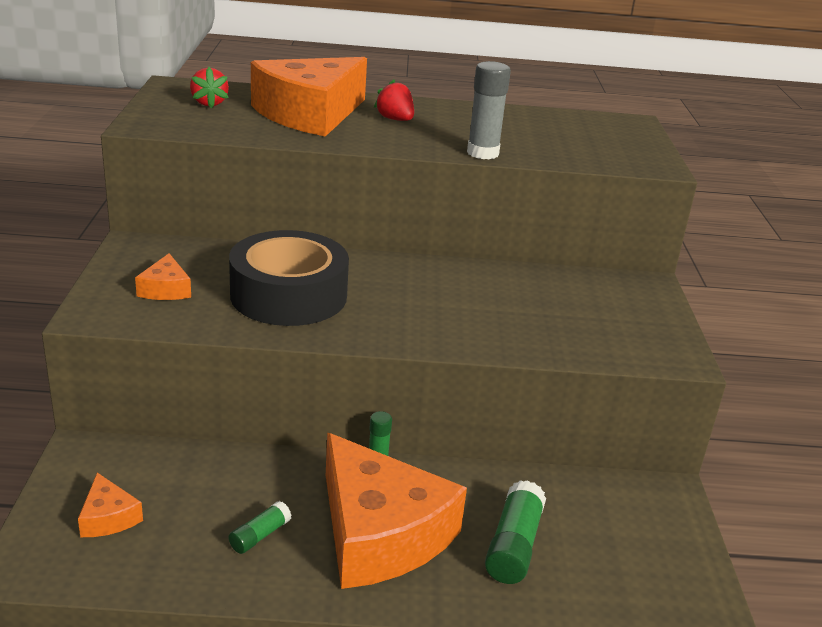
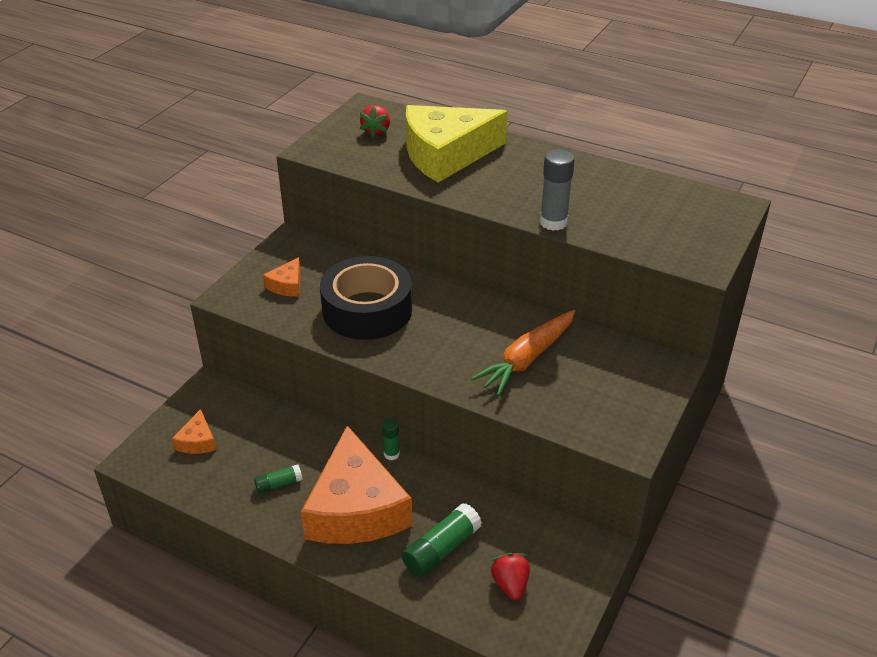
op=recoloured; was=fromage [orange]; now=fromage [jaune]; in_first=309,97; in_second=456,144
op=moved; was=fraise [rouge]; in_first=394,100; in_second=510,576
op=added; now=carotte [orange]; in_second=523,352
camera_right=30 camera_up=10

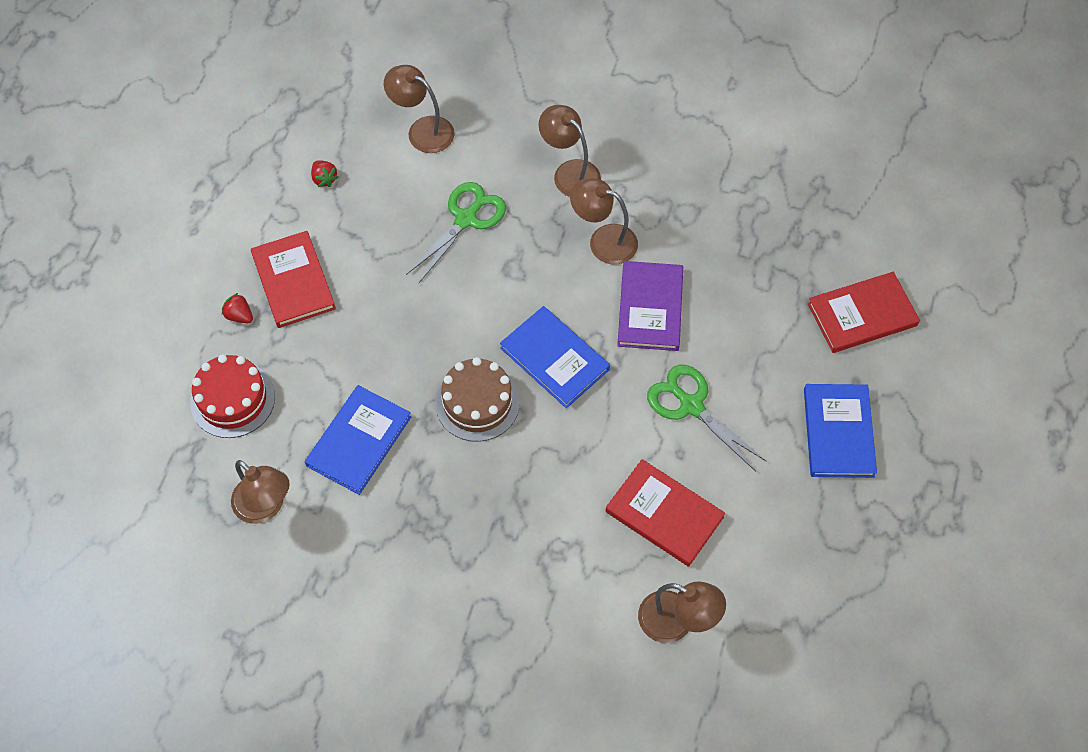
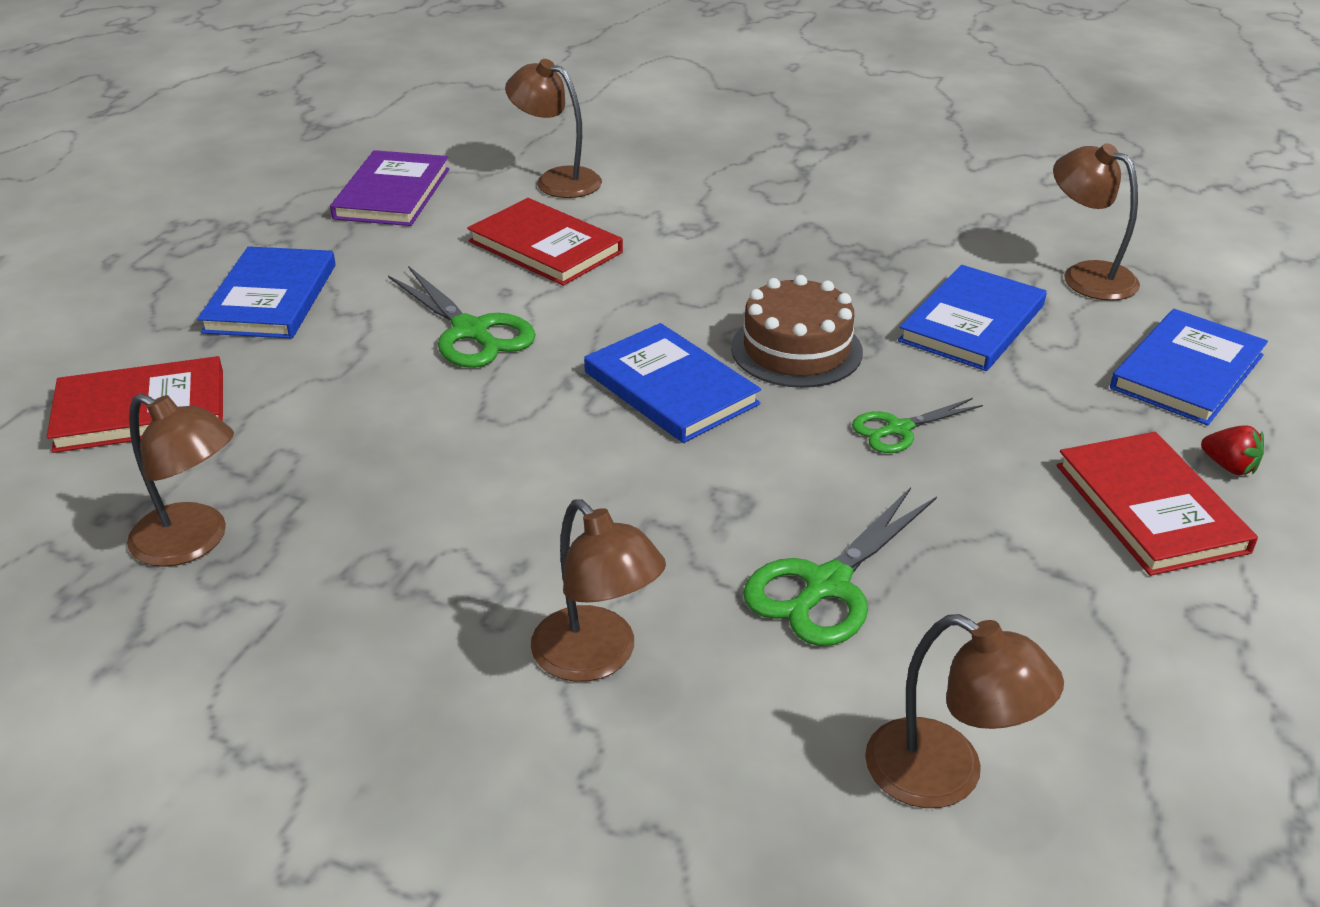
op=replaced; was=gâteau [rouge]; now=livre [bleu]; in_first=232,396; in_second=1189,367
op=removed; was=fraise [rouge]; in_first=324,173
op=moved; was=lampe [marron]; in_first=604,221; in_second=180,480
op=moved; was=livre [violet]; in_first=650,306; in_second=389,188
op=added; now=ciseaux [vert]; in_second=917,425
camera_right=-175 camera_up=-25

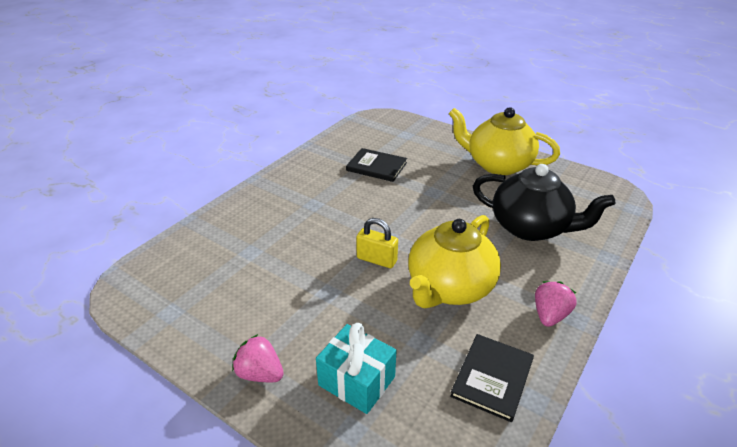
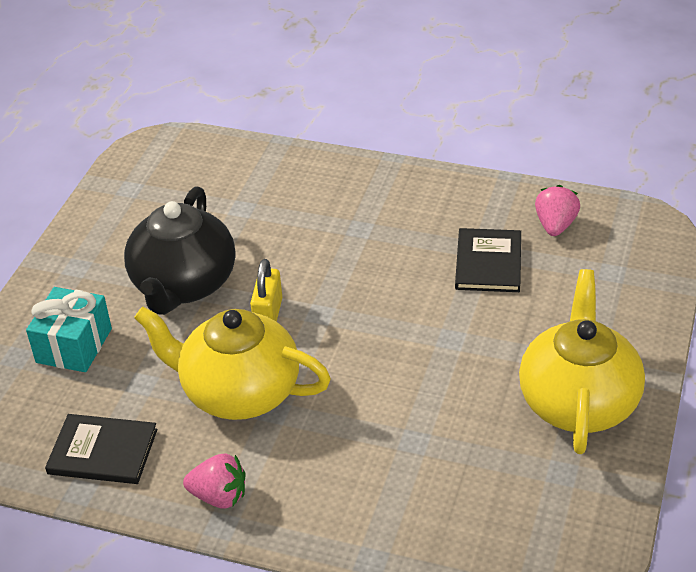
op=moved; was=fraise [rose]; in_first=258,358; in_second=557,210
op=moved; was=théière [noir]; in_first=544,202; in_second=179,250
camera_right=75 camera_up=5

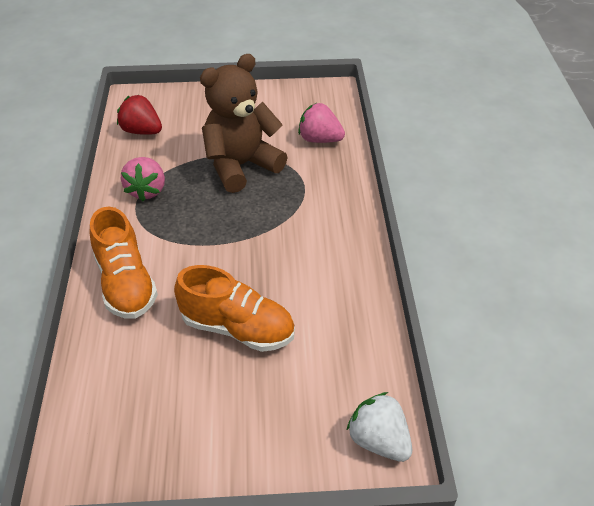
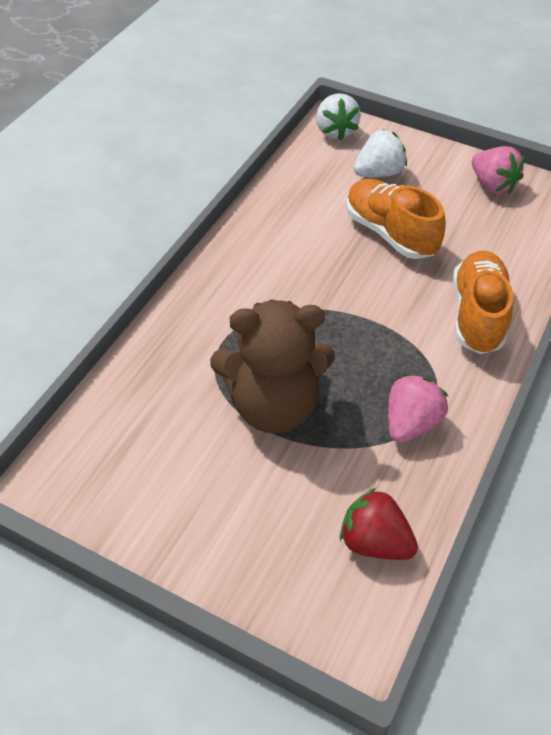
op=turned; was=fraise [rouge]; in_first=139,115; in_second=379,524; clockwise=150
op=moved; was=fraise [rose]; in_first=321,123; in_second=498,170
op=added; now=fraise [blanc]; in_second=380,153
camera_right=-150 camera_up=5

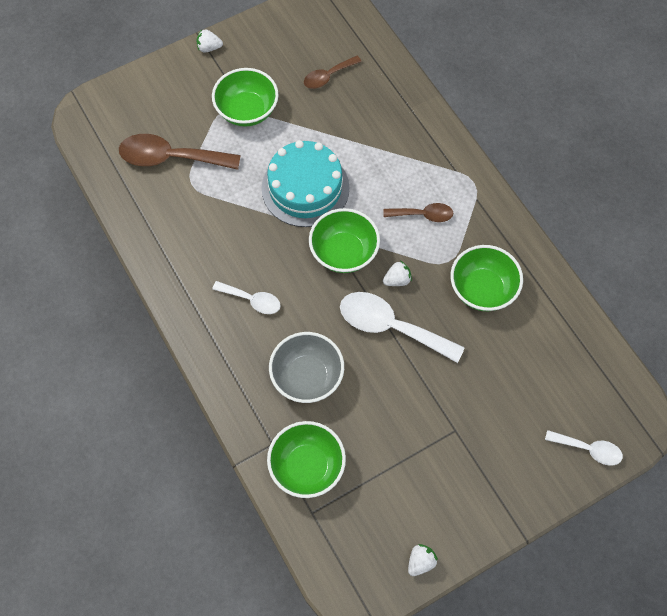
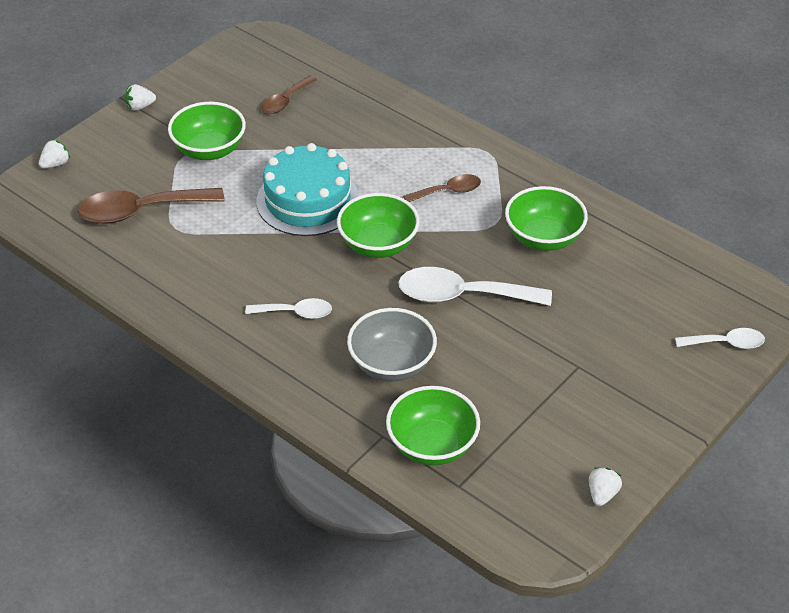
op=moved; was=fraise [blanc]; in_first=397,273; in_second=54,154
camera_right=-20 camera_up=-20

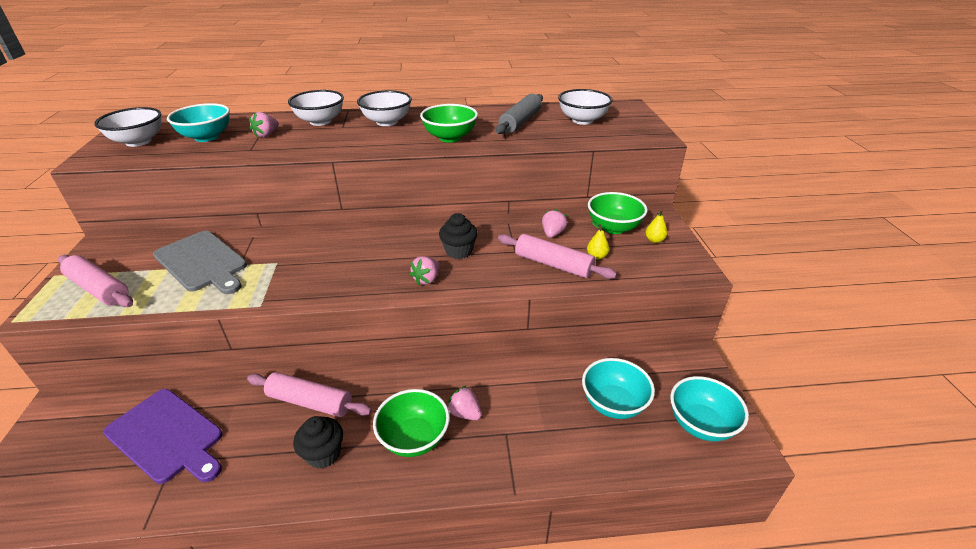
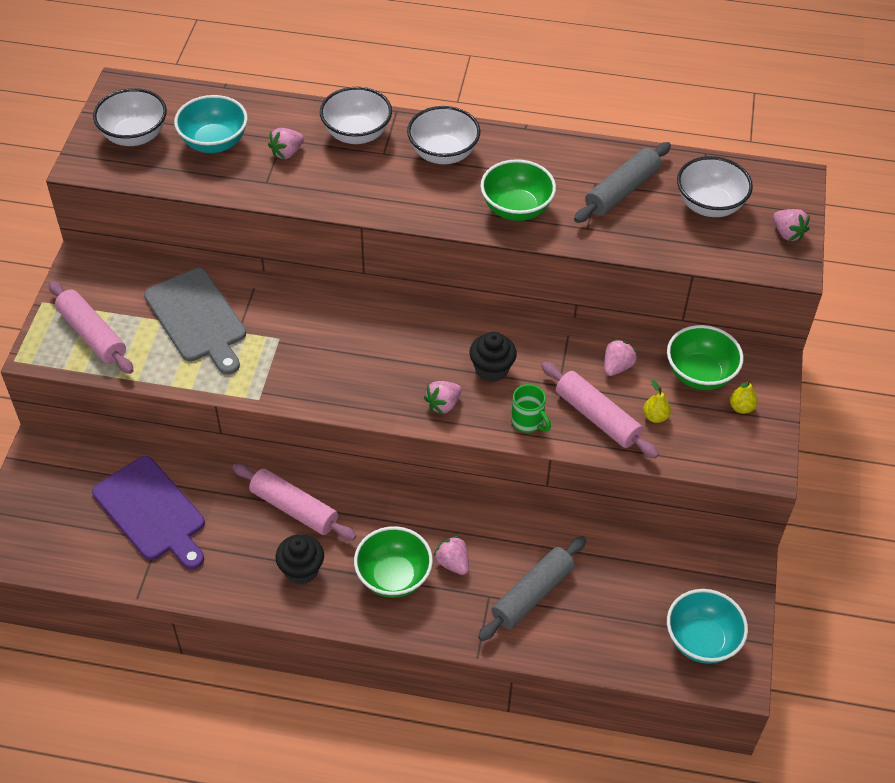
op=removed; was=bol [turquoise]; in_first=618,388
op=added; now=rouleau à pâtisserie [gris]; in_second=532,588
op=added; now=tasse [vert]; in_second=531,408
op=added; now=fraise [rose]; in_second=791,225
camera_right=15 camera_up=15

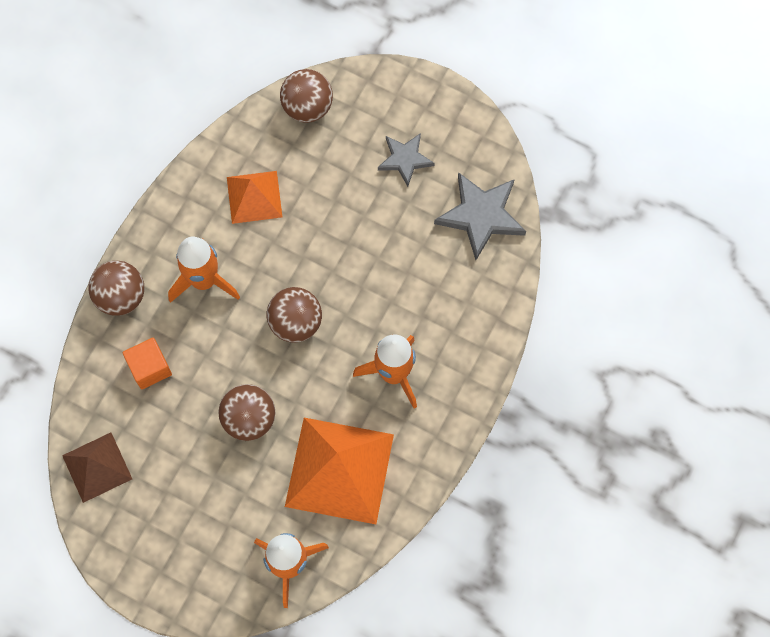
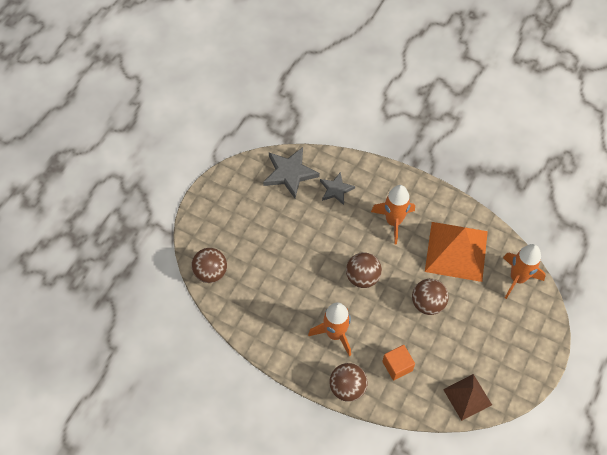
op=removed; was=pyramide [orange]; in_first=254,197
op=moved; was=étoile [gris]; in_first=406,160; in_second=337,188
camera_right=-90 camera_up=-10

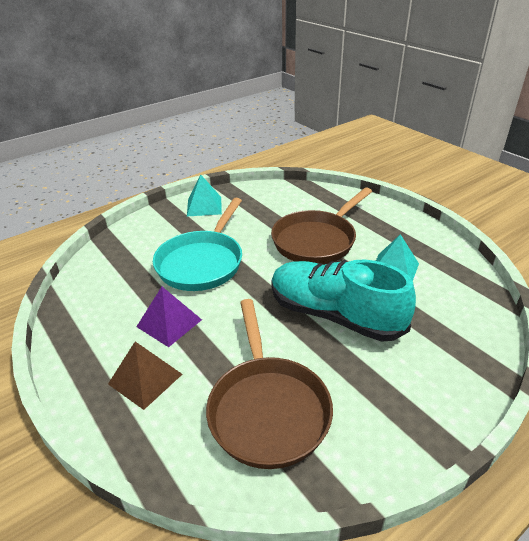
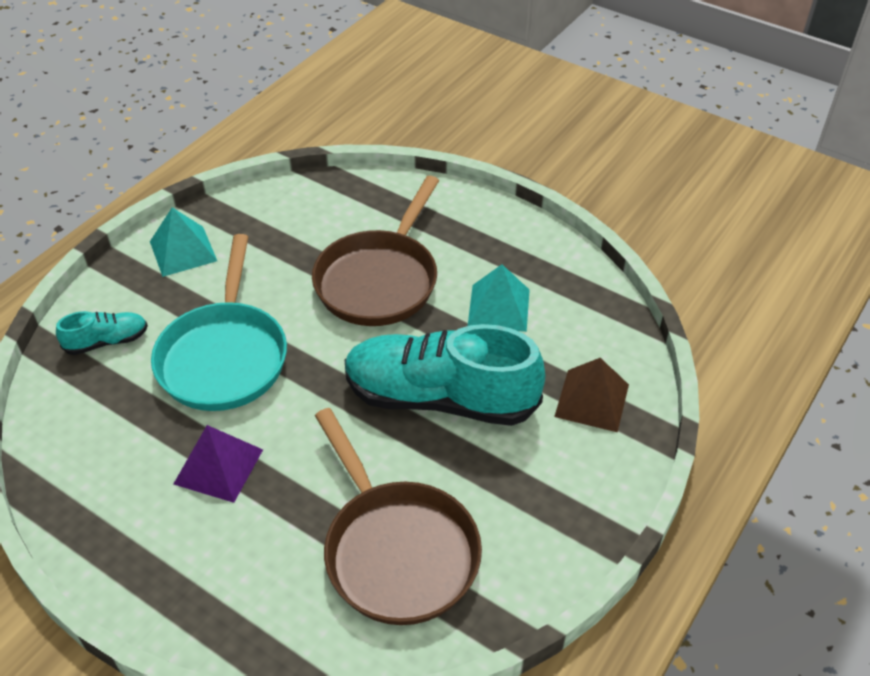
op=moved; was=pyramide [marron]; in_first=145,376; in_second=591,395
op=added; now=chaussure [turquoise]; in_second=102,333
camera_right=-20 camera_up=10

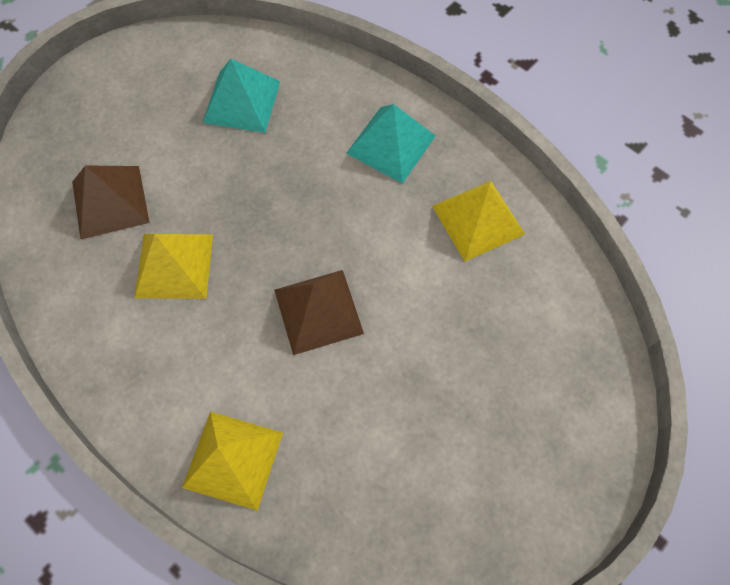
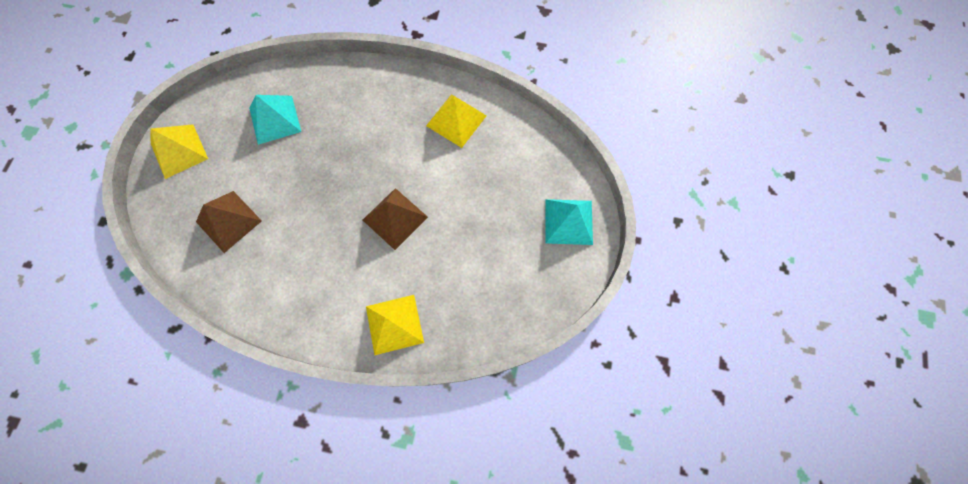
op=moved; was=pyramide [jaune]; in_first=174,266; in_second=179,151
op=moved; was=pyramide [turquoise]; in_first=391,144; in_second=569,222
camera_right=-30 camera_up=5

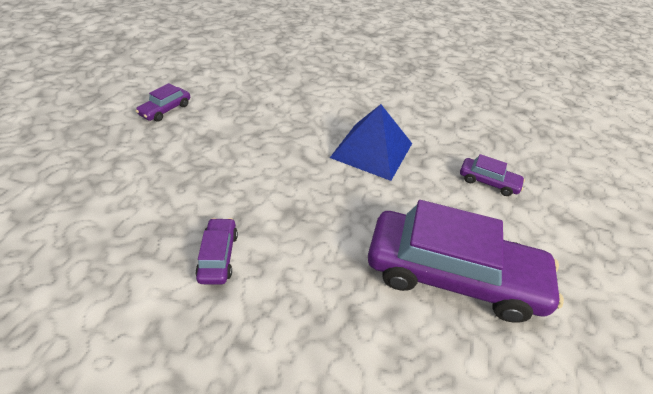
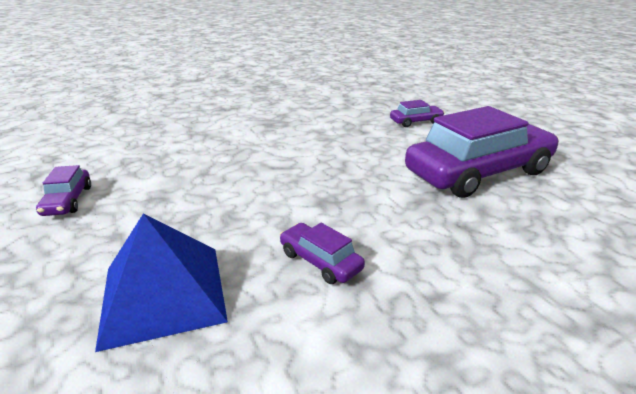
op=moved; was=pyramide [bleu]; in_first=371,142; in_second=161,283
camera_right=-40 camera_up=-15

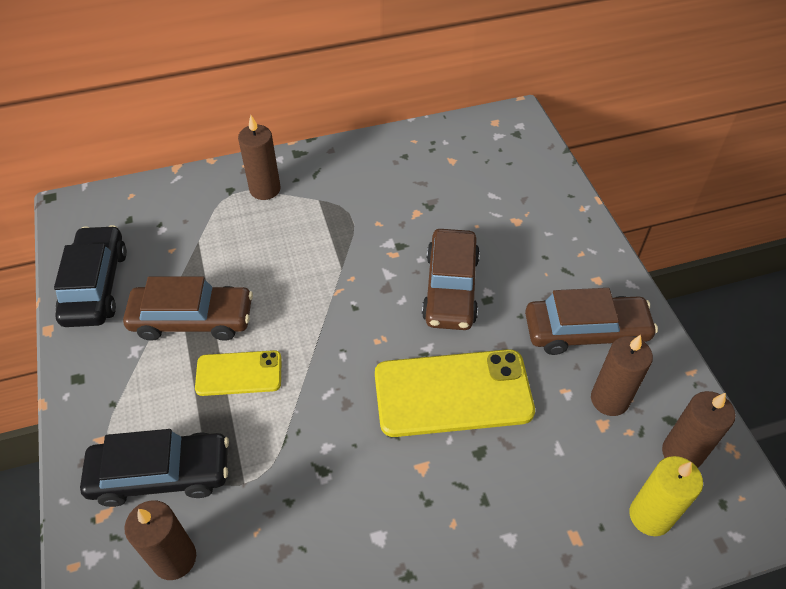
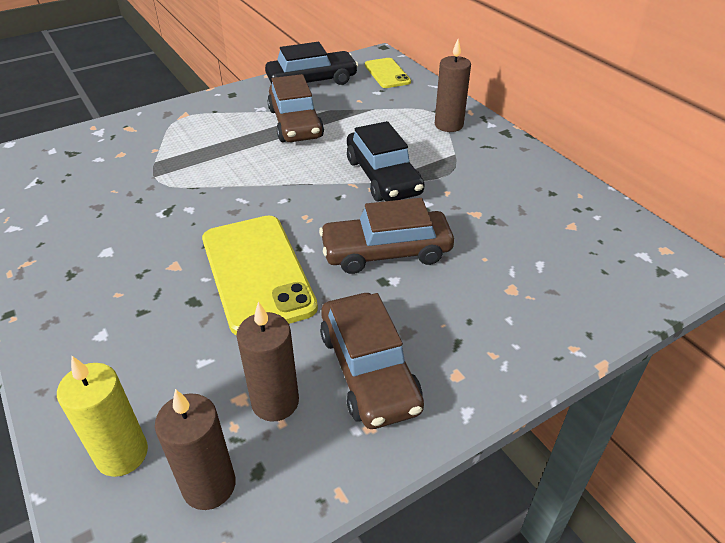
op=moved; was=voiture [noir]; in_first=154,468; in_second=386,161
op=removed; was=bougie [marron]; in_first=160,540
op=moved; was=téléphone [jaune]; in_first=238,373; in_second=388,73
camera_right=75 camera_up=-10

